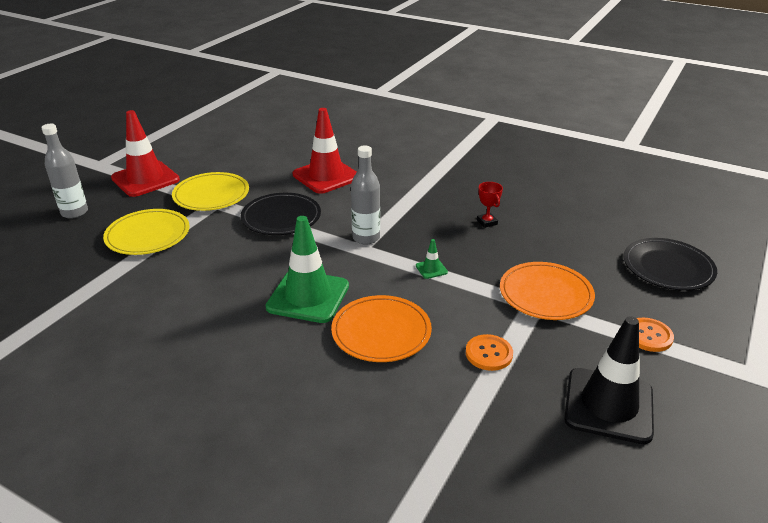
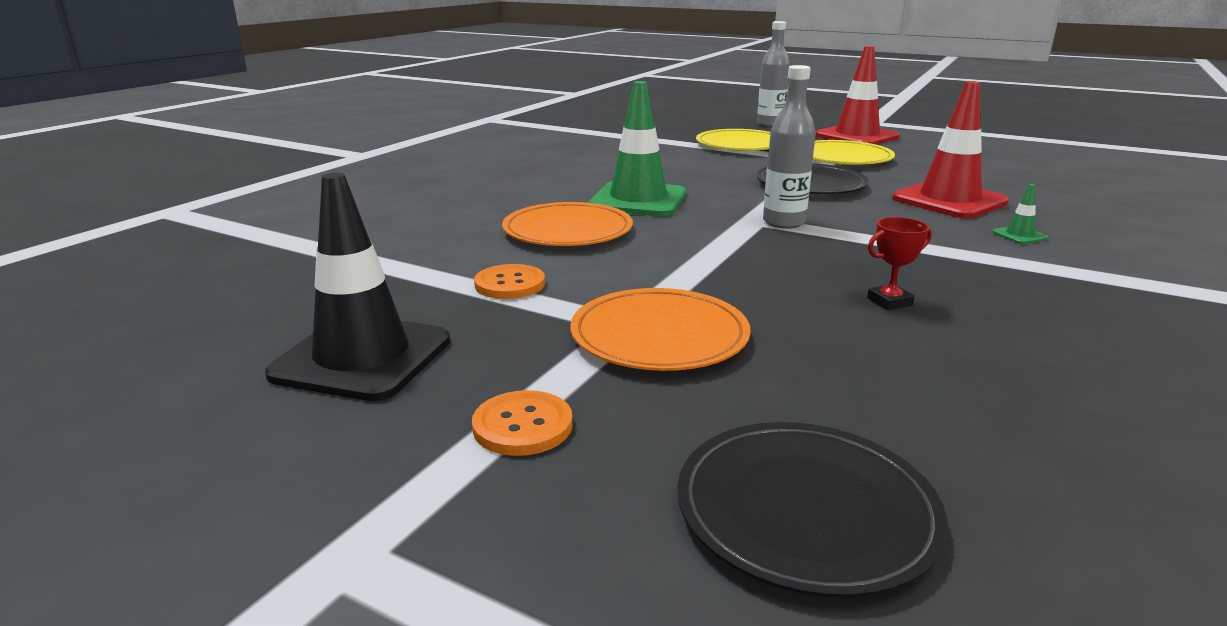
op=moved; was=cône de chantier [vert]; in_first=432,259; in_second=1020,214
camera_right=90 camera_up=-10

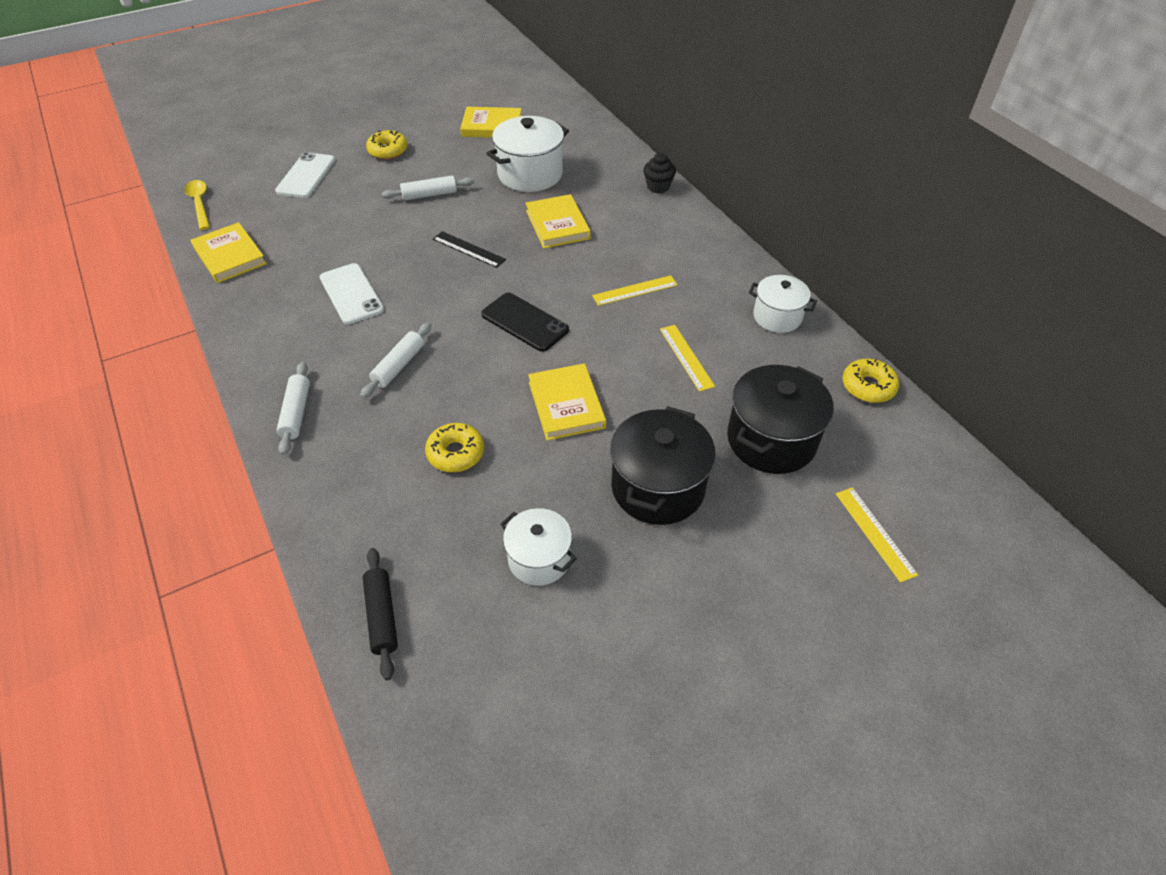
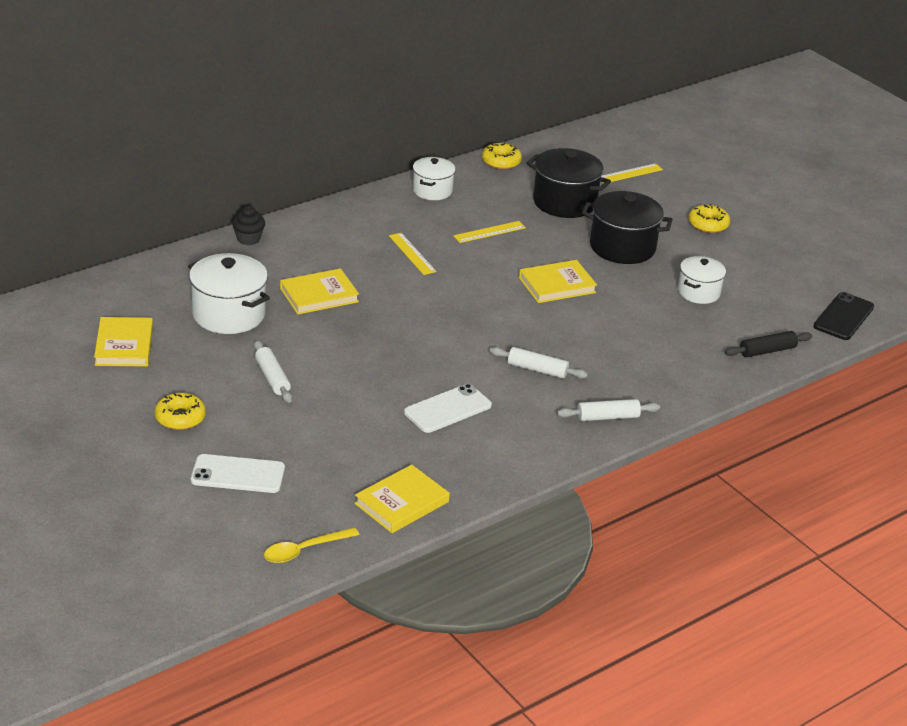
op=moved; was=beignet [jaune]; in_first=454,447; in_second=709,218
op=removed; was=règle [noir]; in_first=469,249
op=moved; was=téléphone [noir]; in_first=525,322; in_second=843,316
camera_right=-100 camera_up=-15

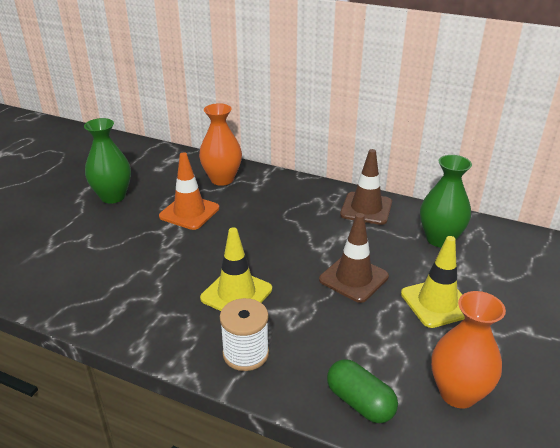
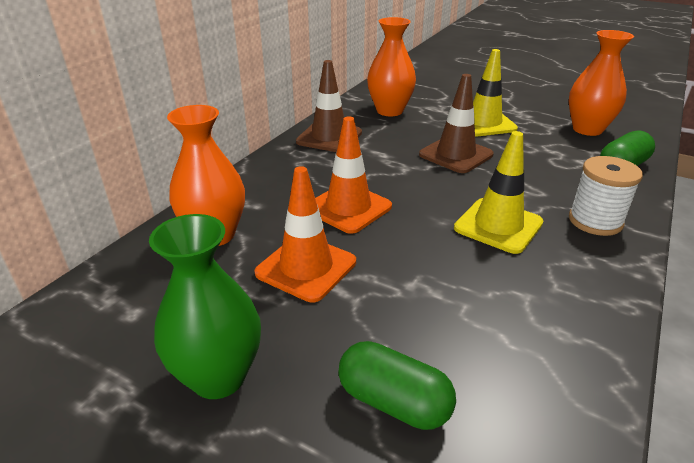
op=recoloured; was=vase [vert]; now=vase [orange]; in_first=446,201; in_second=391,66
op=added; now=cône de chantier [orange]; in_second=353,175
op=added; now=gélule [vert]; in_second=397,385
camera_right=-85 camera_up=0

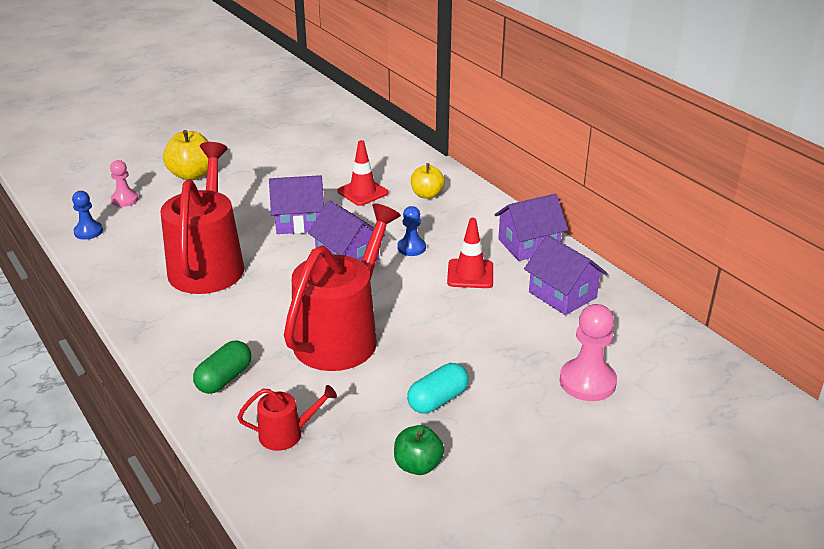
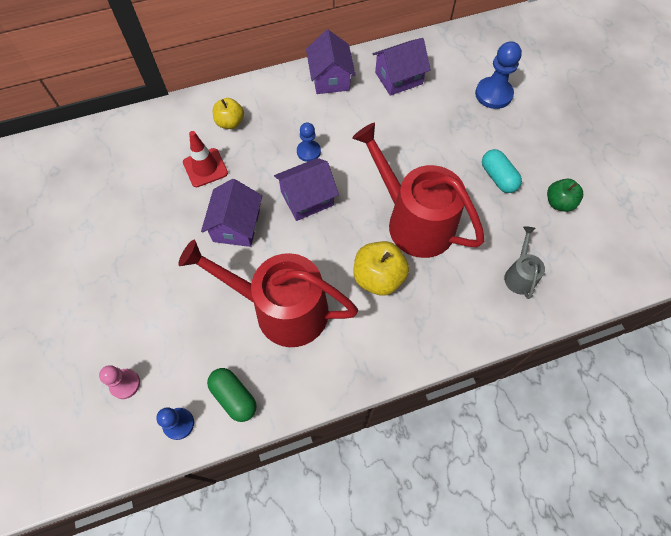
op=moved; was=pomme [jaune]; in_first=186,155; in_second=381,268
op=moved; was=gélule [vert]; in_first=222,367; in_second=232,395
op=recoloured; was=arrosoir [rouge]; now=arrosoir [gris]; in_first=287,418; in_second=524,262
op=removed; was=cône de chantier [rouge]; in_first=470,253
op=recoloured; was=pion [rose]; now=pion [bleu]; in_first=588,352; in_second=498,75
camera_right=-75 camera_up=30

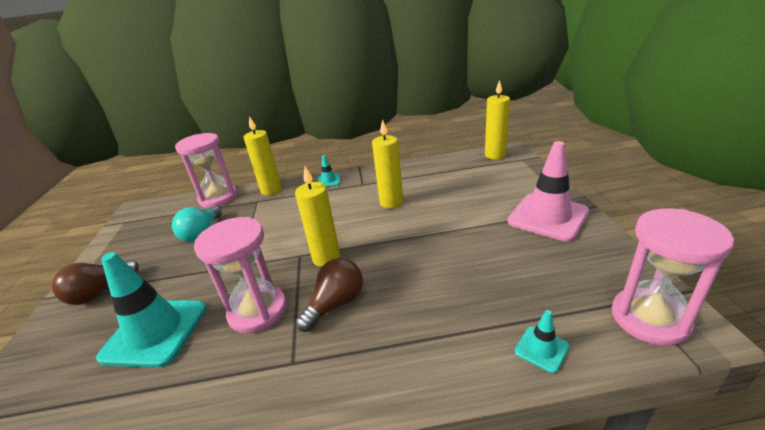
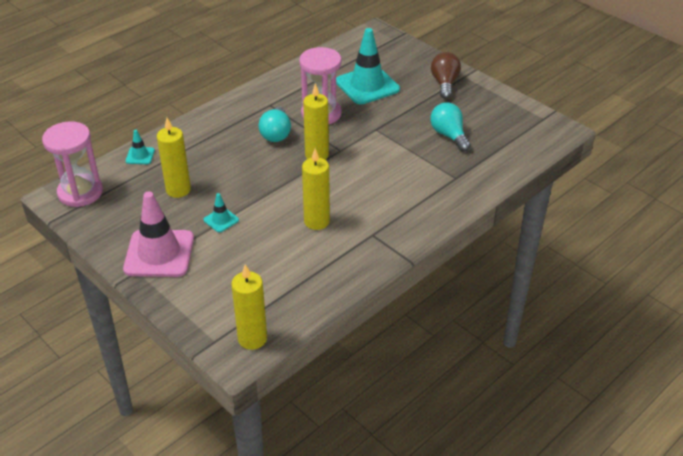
op=removed; was=sablier [rose]; in_first=206,170
op=moved; was=bougie [jaune]; in_first=262,155; in_second=174,158
op=recoloured; was=ampoule [marron]; now=ampoule [turquoise]; in_first=329,295; in_second=274,124
op=moved; was=cône de chantier [turquoise]; in_first=329,171; in_second=221,213
camera_right=140 camera_up=10

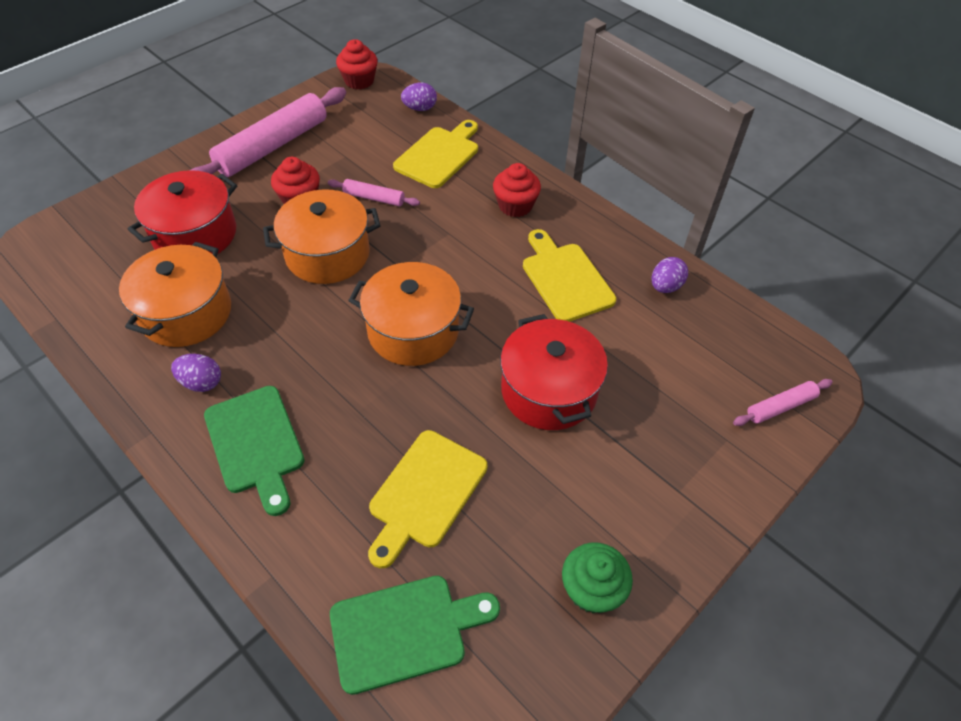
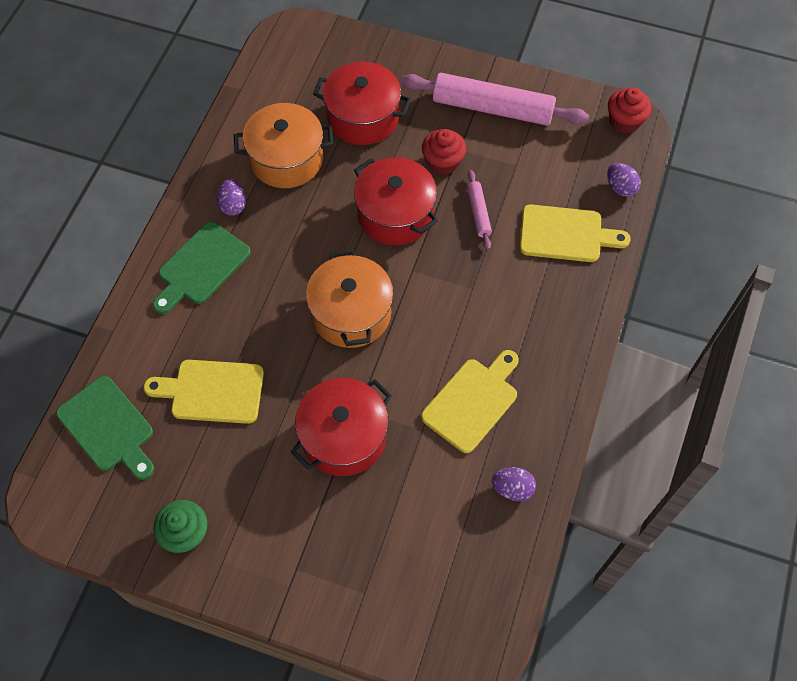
op=recoloured; was=marmite [orange]; now=marmite [rouge]; in_first=322,236; in_second=396,201
op=removed; was=muffin [rouge]; in_first=517,190
op=removed; was=rouleau à pâtisserie [rose]; in_first=783,402
camera_right=65 camera_up=10

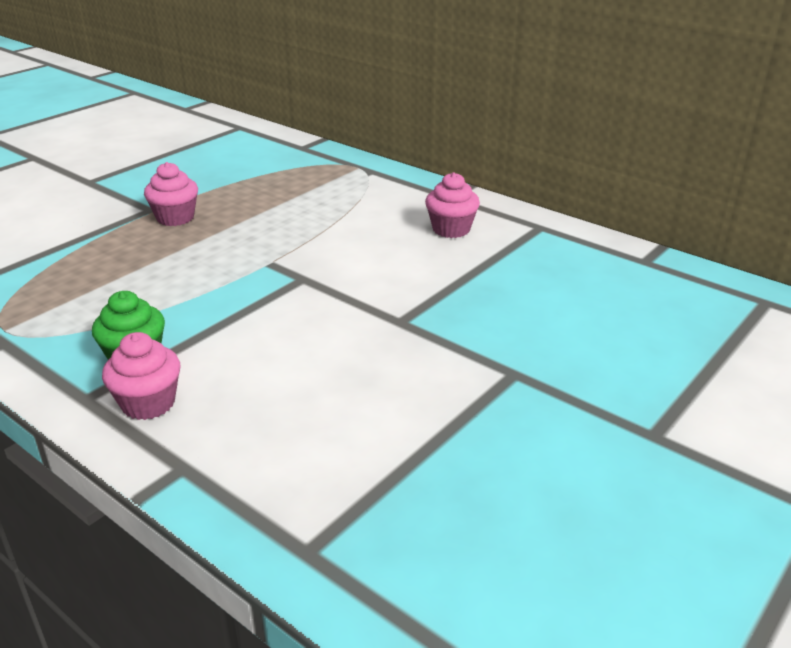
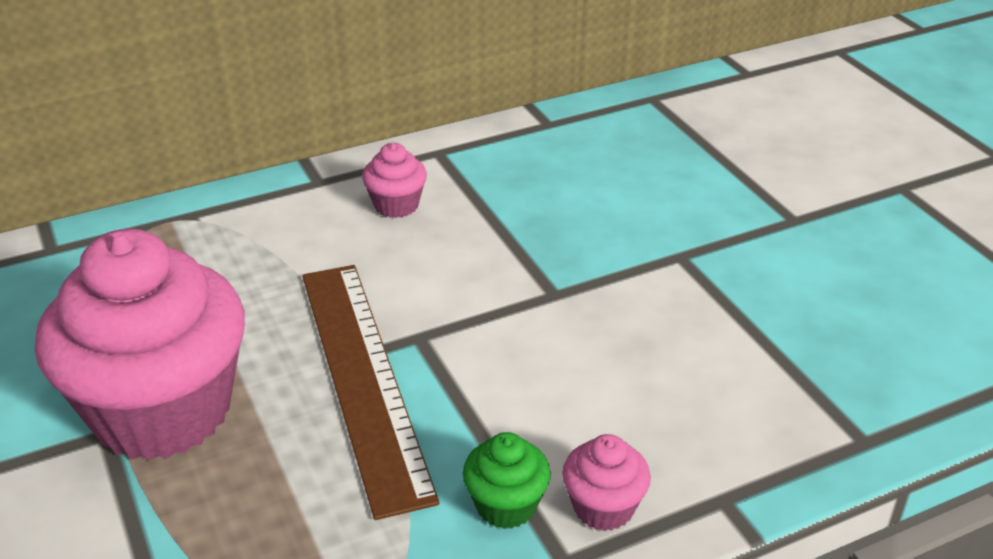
op=resized; was=muffin [rose]; in_first=171,194; in_second=140,344; ratio=2.44
op=added; now=règle [marron]; in_second=370,392
camera_right=-65 camera_up=5

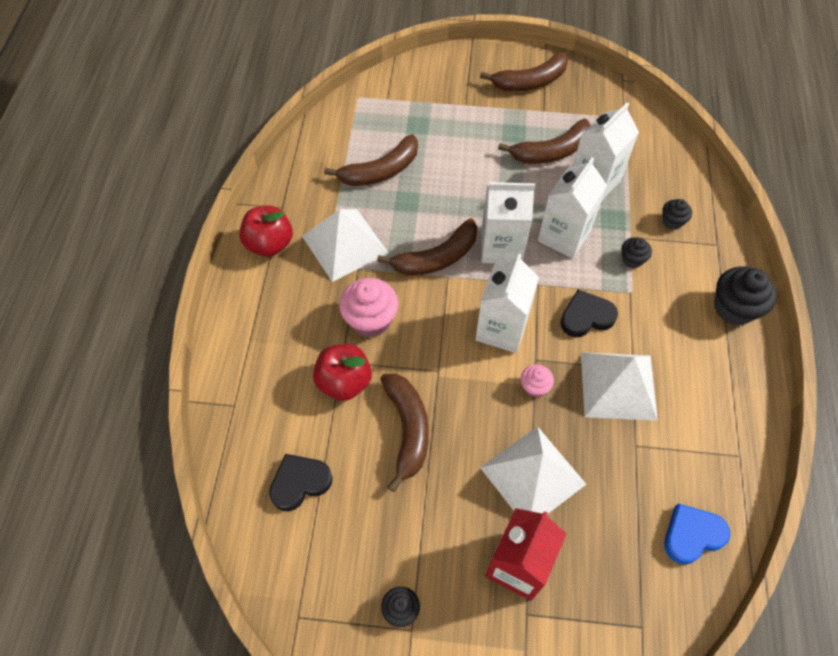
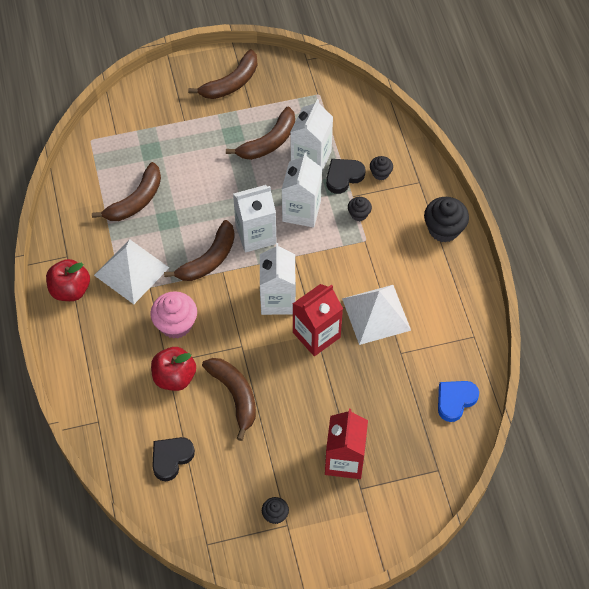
op=removed; was=pyramide [blanc]; in_first=533,470
op=replaced; was=muffin [rose]; now=brique de lait [rouge]; in_first=537,381; in_second=318,320
op=moved; was=cœur [noir]; in_first=589,313; in_second=346,176
camera_right=-20 camera_up=0

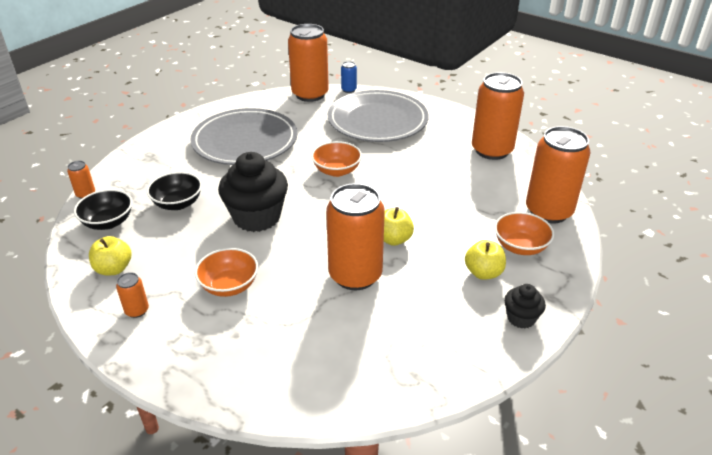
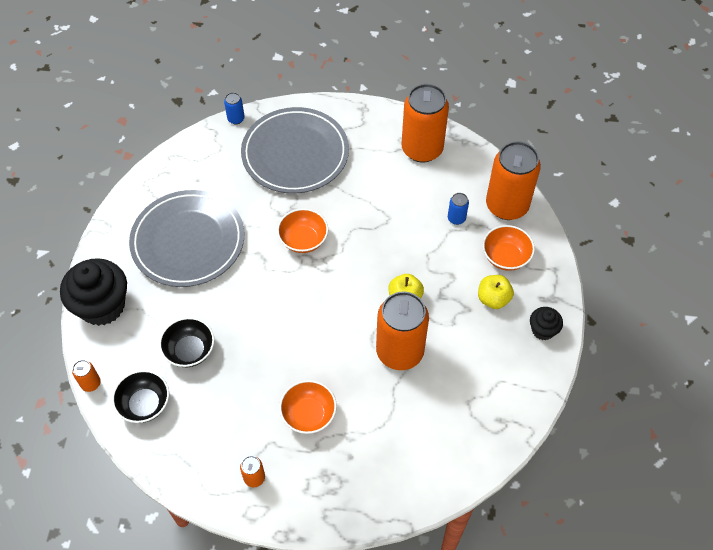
op=removed; was=pomme [jaune]; in_first=110,255
op=moved; was=muffin [noir]; in_first=253,192; in_second=93,292
op=removed; was=canette [orange]; in_first=308,63
op=added; now=canette [bleu]; in_second=458,209
camera_right=-30 camera_up=20

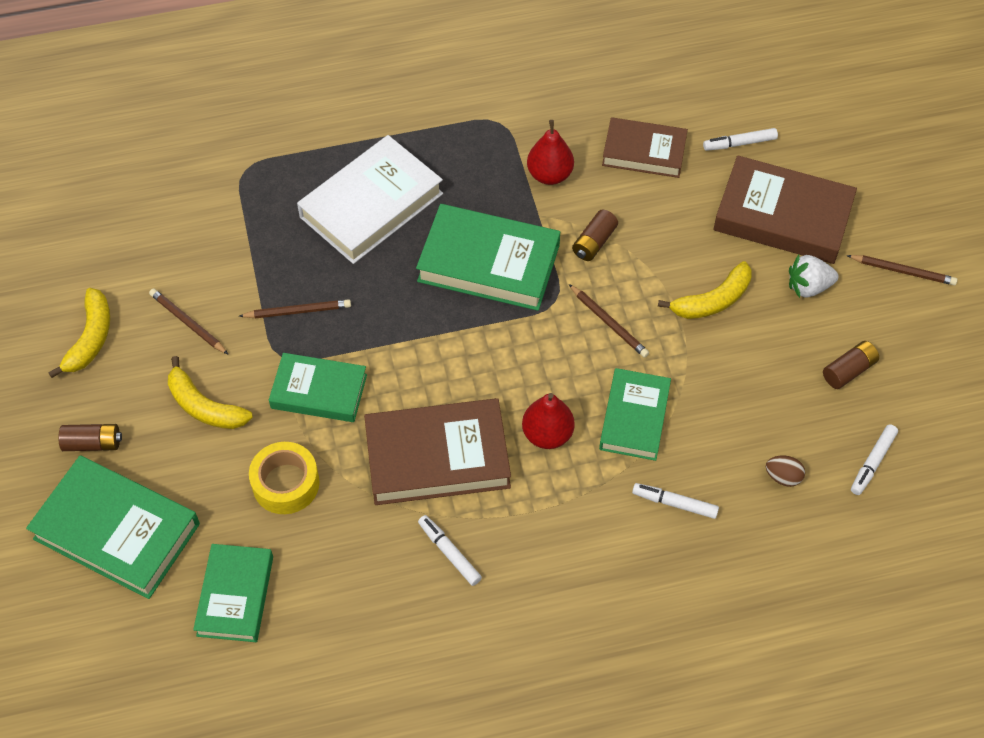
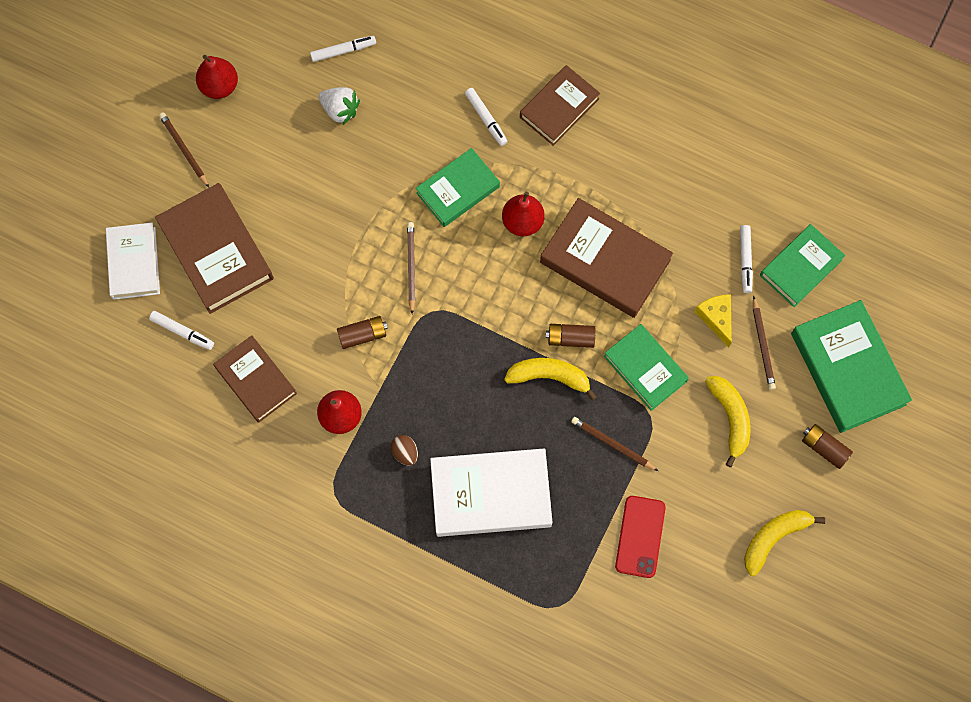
op=moved; was=crayon [marron]; in_first=188,321; in_second=764,343
op=replaced; was=ruban adhésif [jaune]; now=fromage [jaune]; in_first=284,478; in_second=713,320
op=removed; was=livre [vert]; in_first=488,257
op=moved; was=feutre [blanc]; in_first=450,550; in_second=746,259
op=moved; was=banane [jaune]; in_first=705,290; in_second=550,379
op=moved; was=œuf [marron]; in_first=785,471; in_second=404,450
op=moved; was=fraise [blanc]; in_first=814,276; in_second=339,106
op=moved; was=pile [marron]; in_first=851,365; in_second=571,336
op=added; now=livre [blanc]; in_second=133,261
op=added; now=poire [rouge]; in_second=217,77
op=added; now=livre [marron]; in_second=560,105
op=added; now=téléphone [rouge]; in_second=640,537
camera_right=-140 camera_up=15

